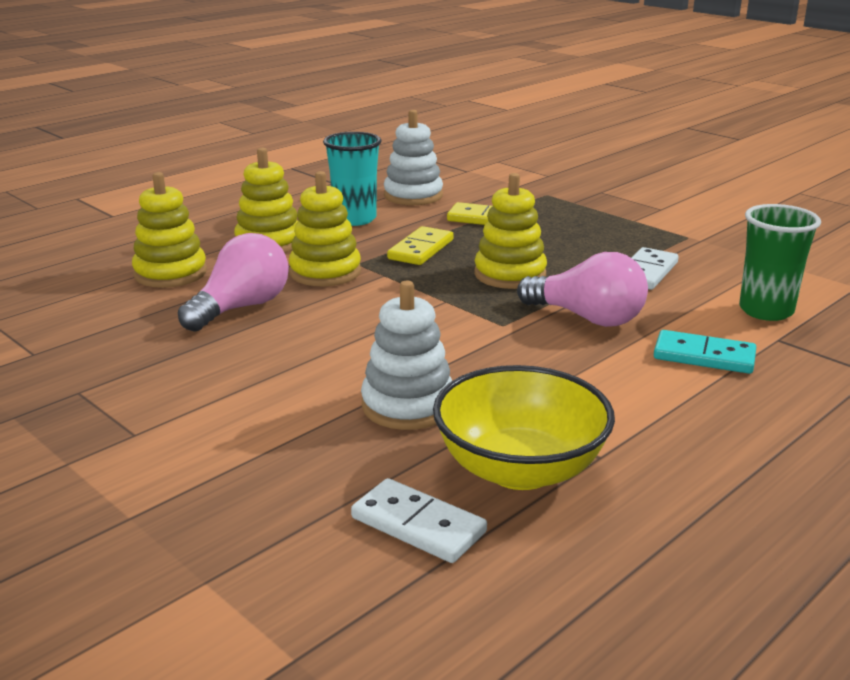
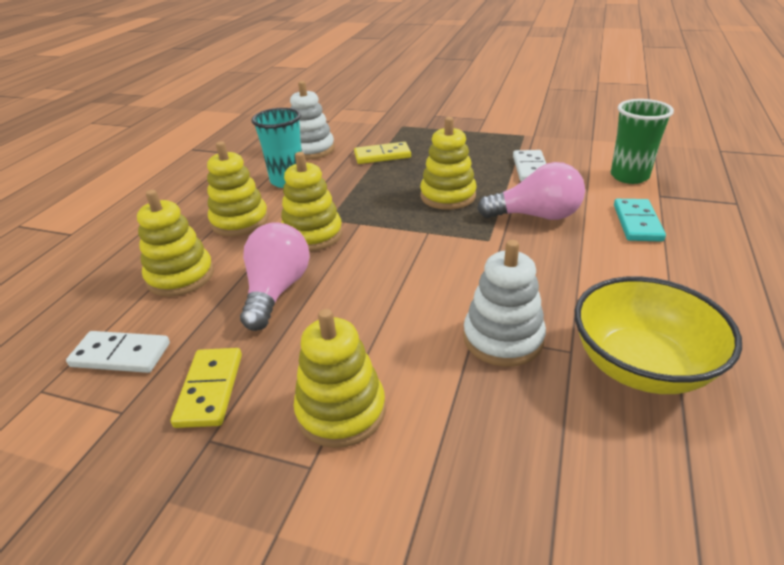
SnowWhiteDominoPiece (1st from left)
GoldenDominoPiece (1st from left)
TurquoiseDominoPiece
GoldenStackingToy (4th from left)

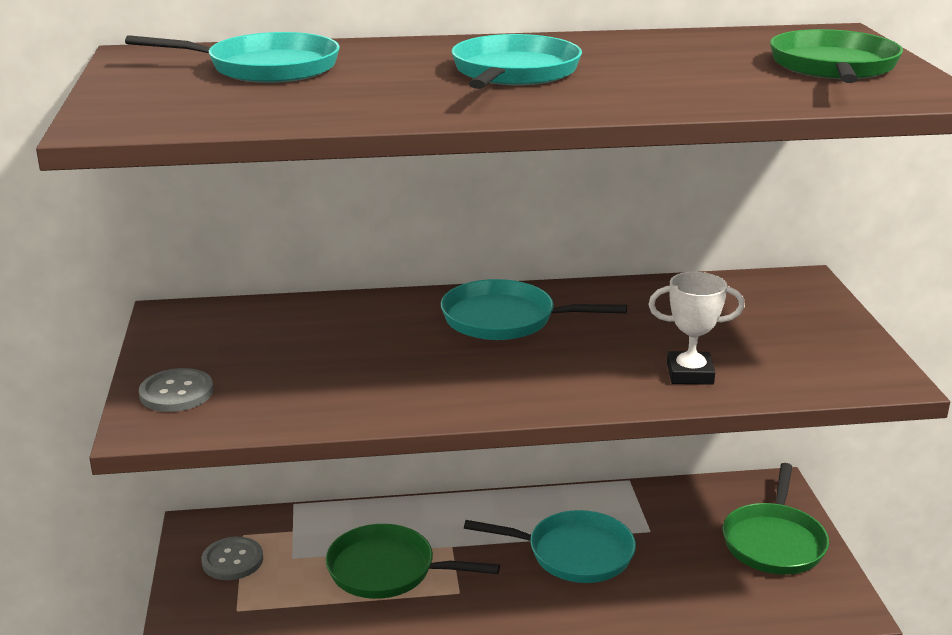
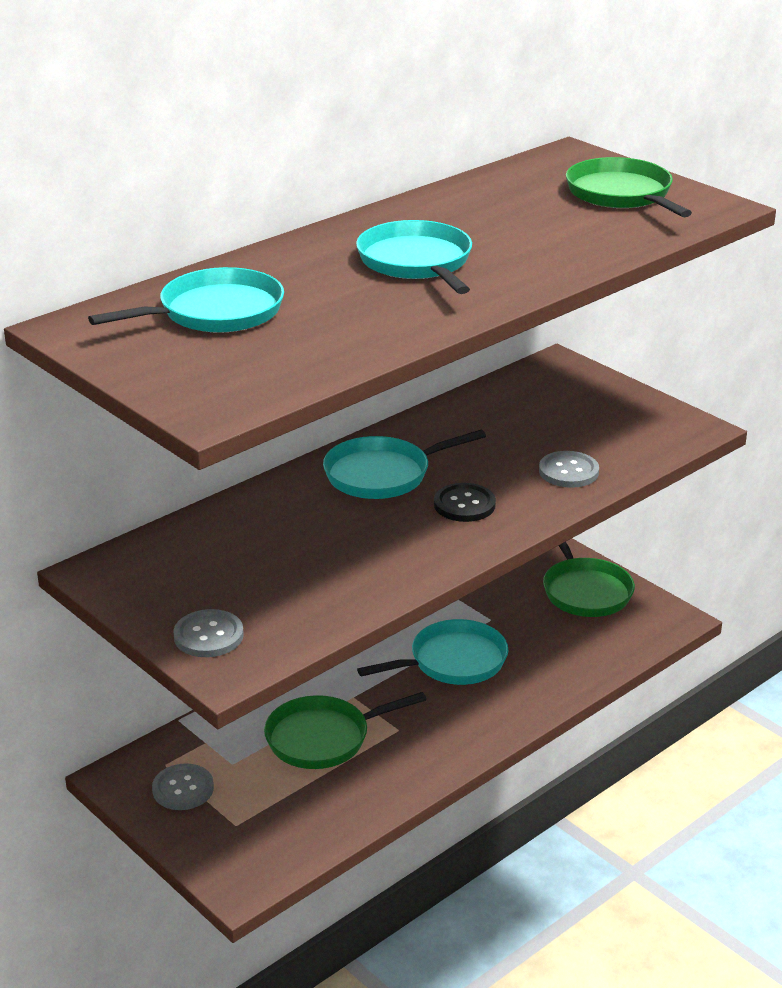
AshGreySewingButton (3rd from left)
BlackSewingButton

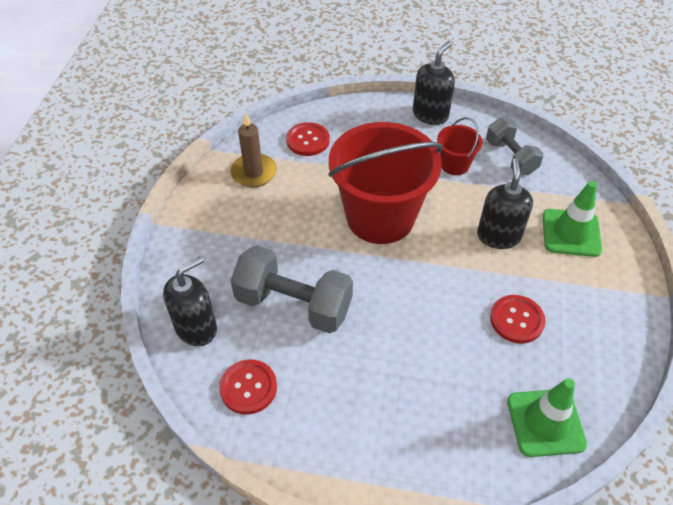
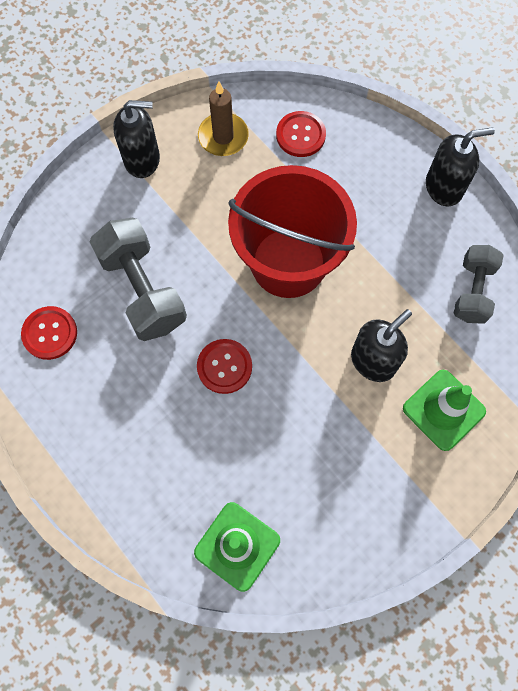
BlackPumpBottle (1st from left)
RedSandBucket (2nd from left in the first image)
RedSewingButton (2nd from left)

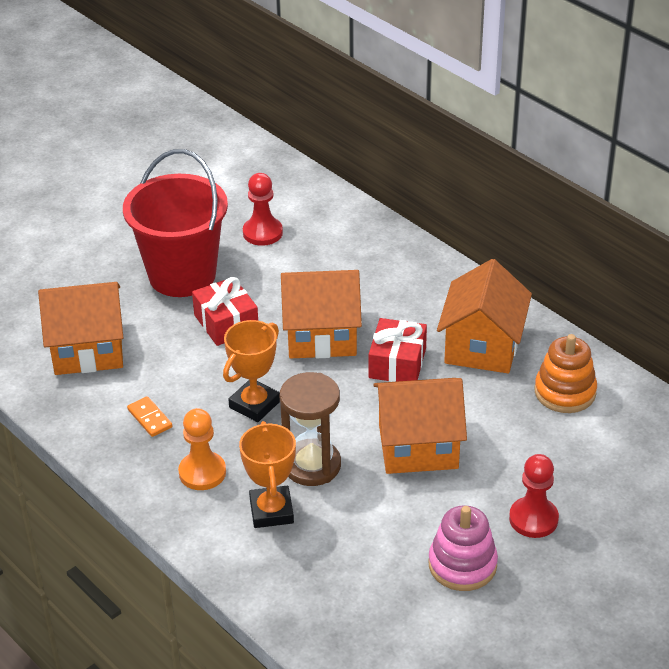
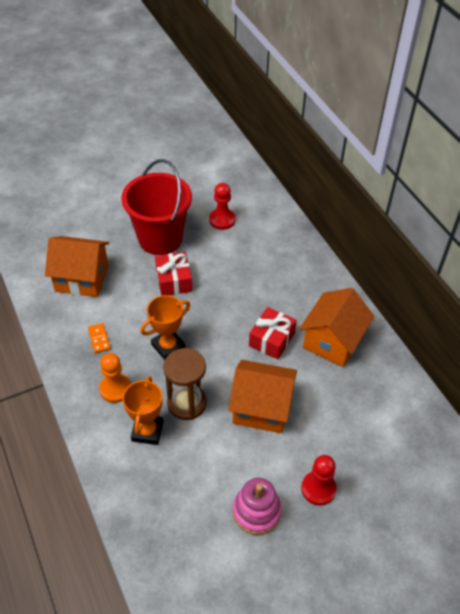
OrangeHouse (2nd from left in the first image)
OrangeStackingToy

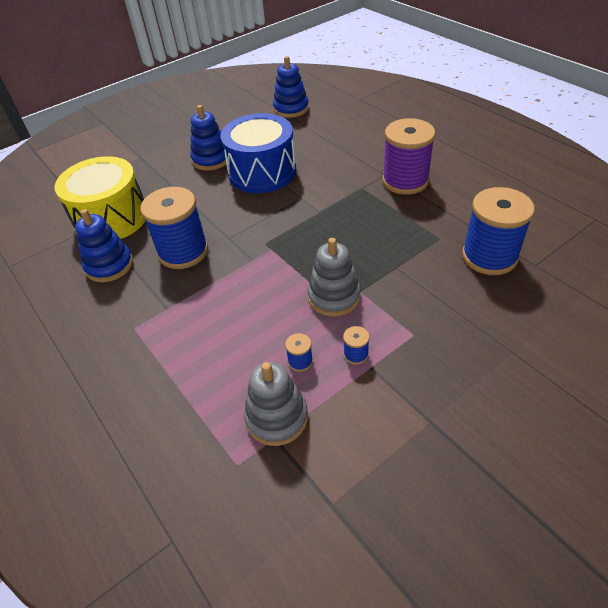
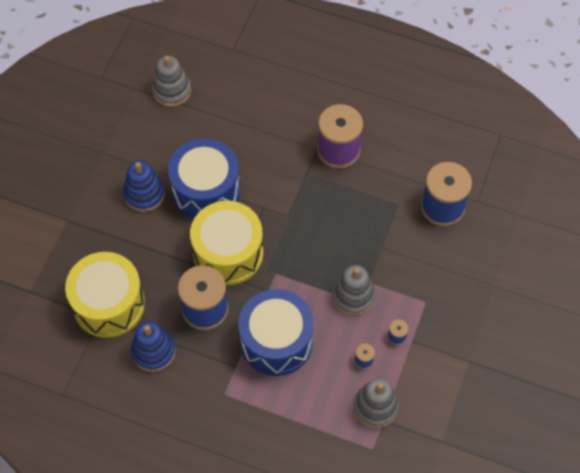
AshGreyStackingToy (1st from left)
GoldenDrum (2nd from left)
CobaltDrum (2nd from left)

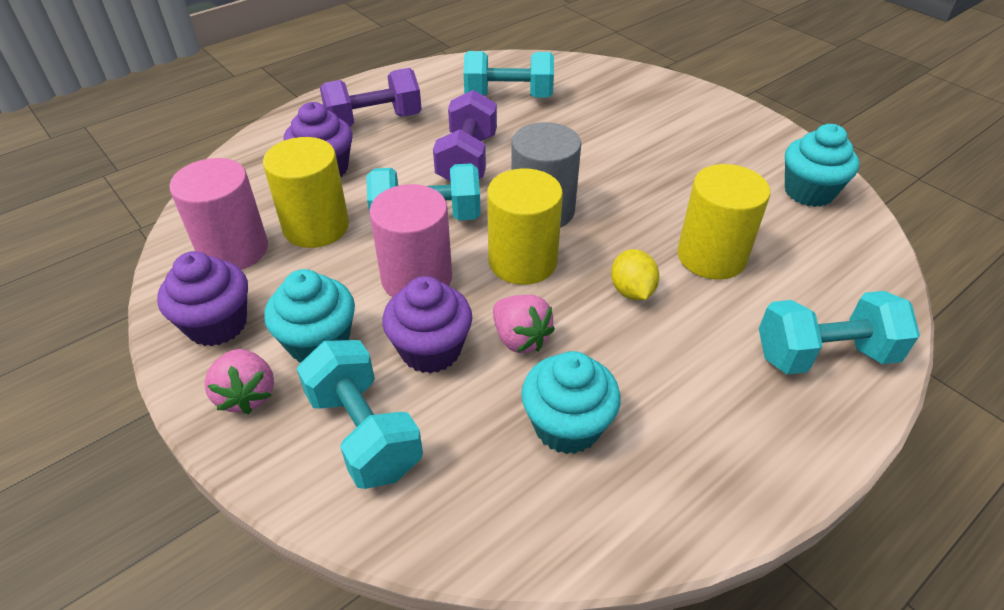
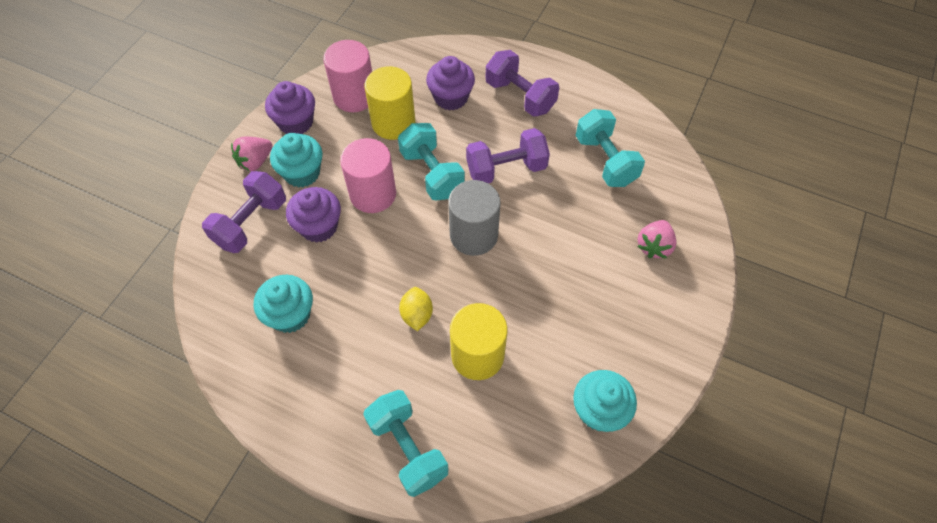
PurpleFreeWeight (1st from left)
GoldenCylinderShape (2nd from left in the first image)
RosyStrawberry (2nd from left)
GoldenToyLemon

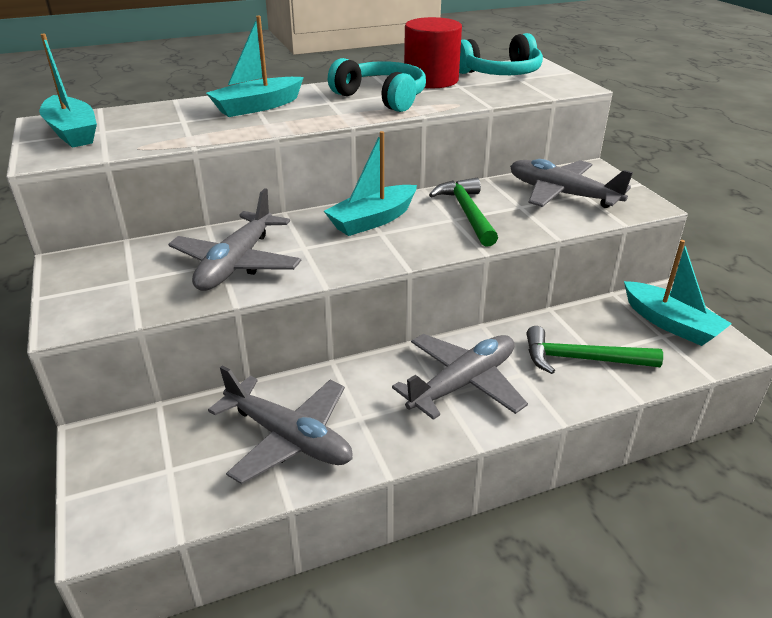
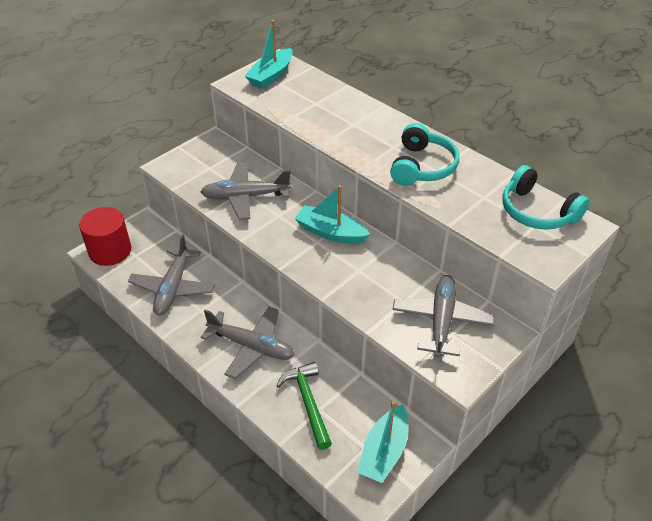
TurquoiseBoat (2nd from left in the first image)
RedCylinderShape
EmeraldHammer (1st from left in the first image)

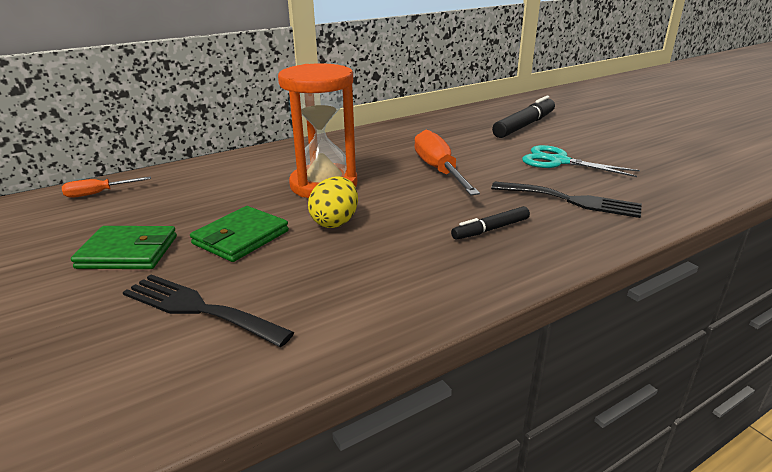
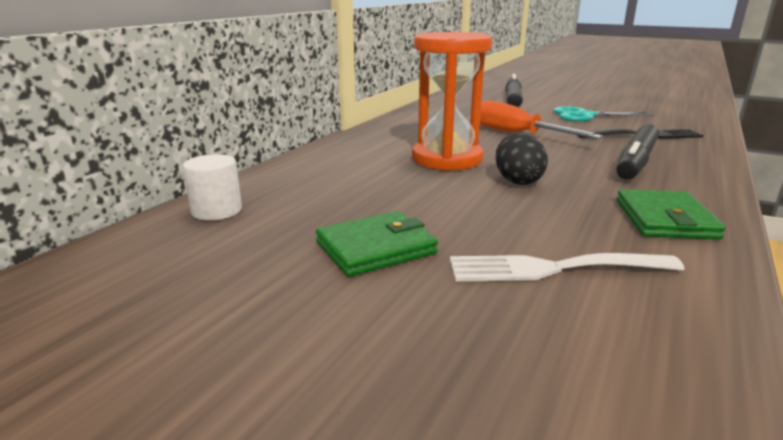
SnowWhiteCylinderShape
SnowWhiteTableFork
EmeraldCardWallet (2nd from left)
BlackToyEgg
BlackFeltPen (2nd from left)

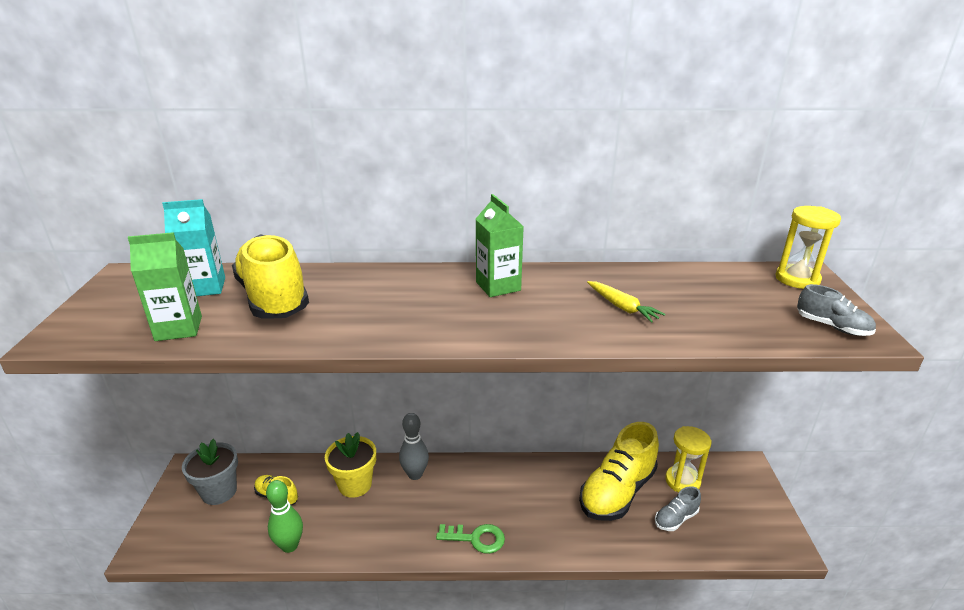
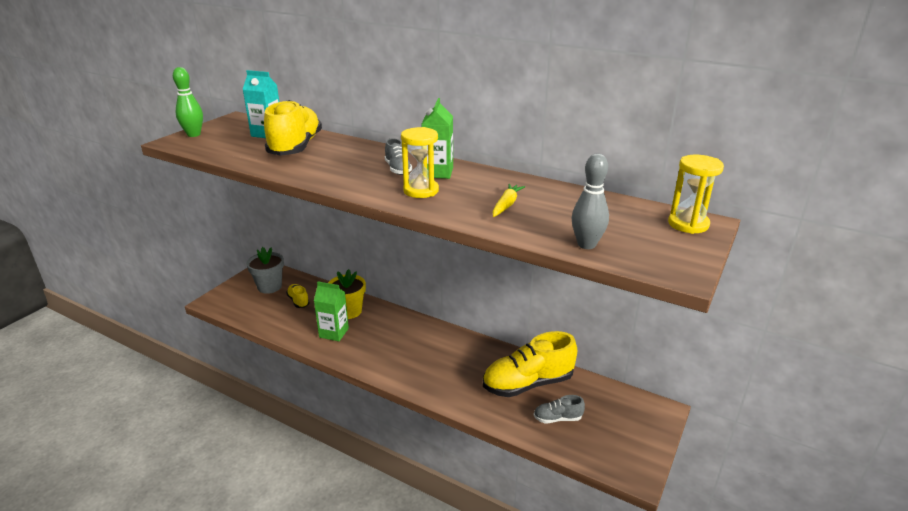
EmeraldCarton (1st from left)
EmeraldBowlingPin
AshGreyBowlingPin
EmeraldDoorKey
GoldenRootVegetable
GoldenSandglass (1st from left)
AshGreySneaker (1st from left)

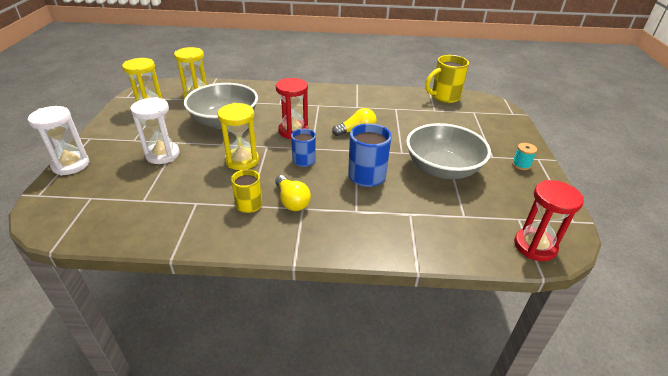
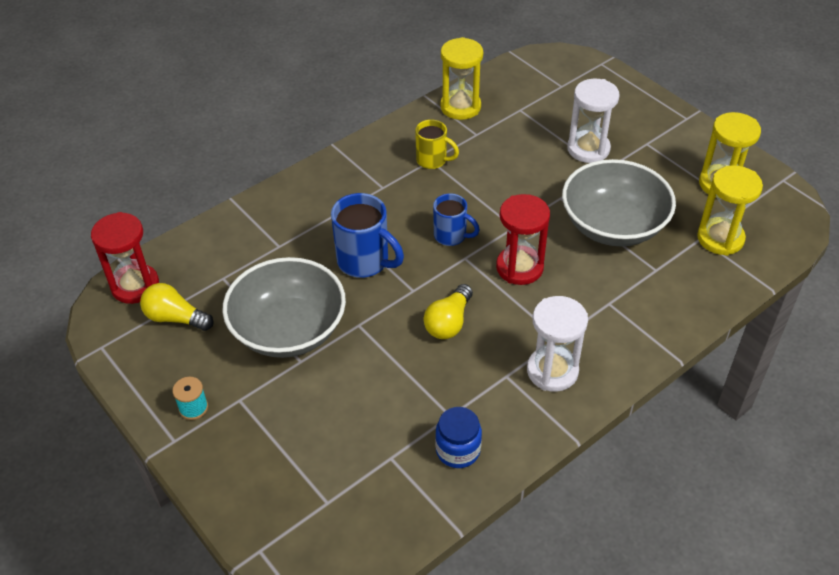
SnowWhiteSandglass (1st from left)
GoldenSandglass (1st from left)
GoldenLightBulb (1st from left)
GoldenCoffeeMug (2nd from left in the first image)
CobaltJar

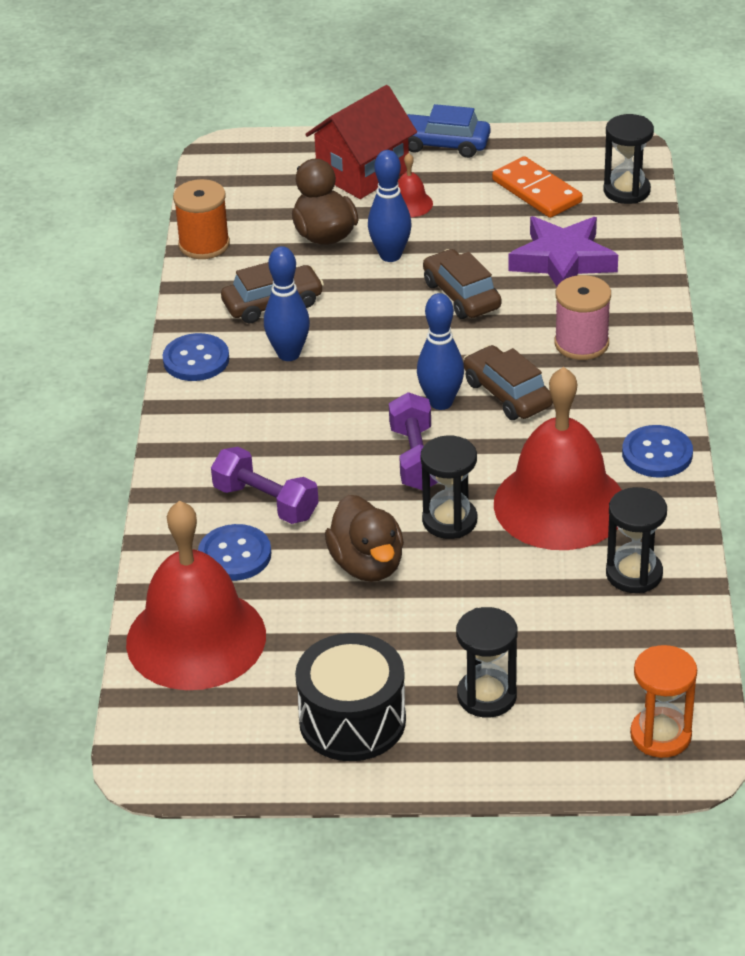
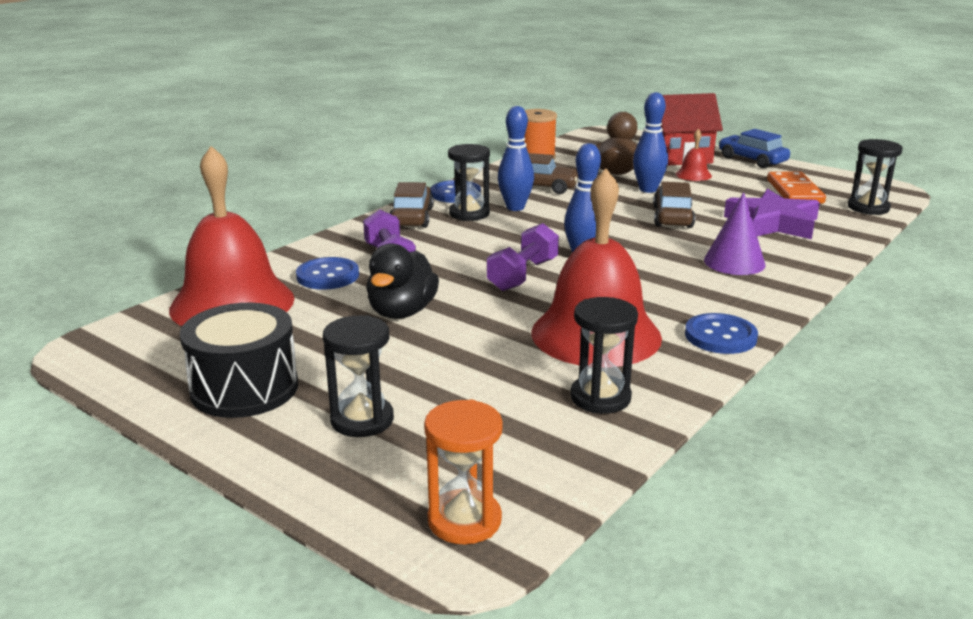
BlackToyDuck
BlackSandglass (2nd from left)
DarkBrownToyCar (1st from left)
PurpleConeShape

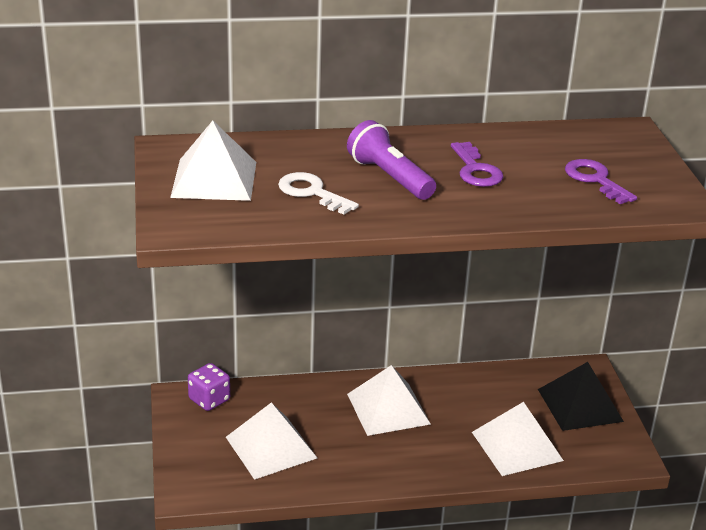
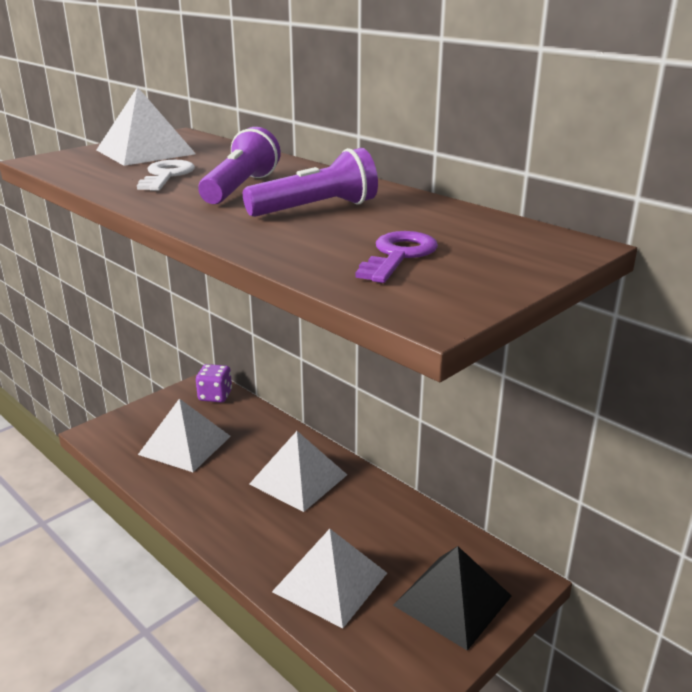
PurpleFlashlight (2nd from left)

